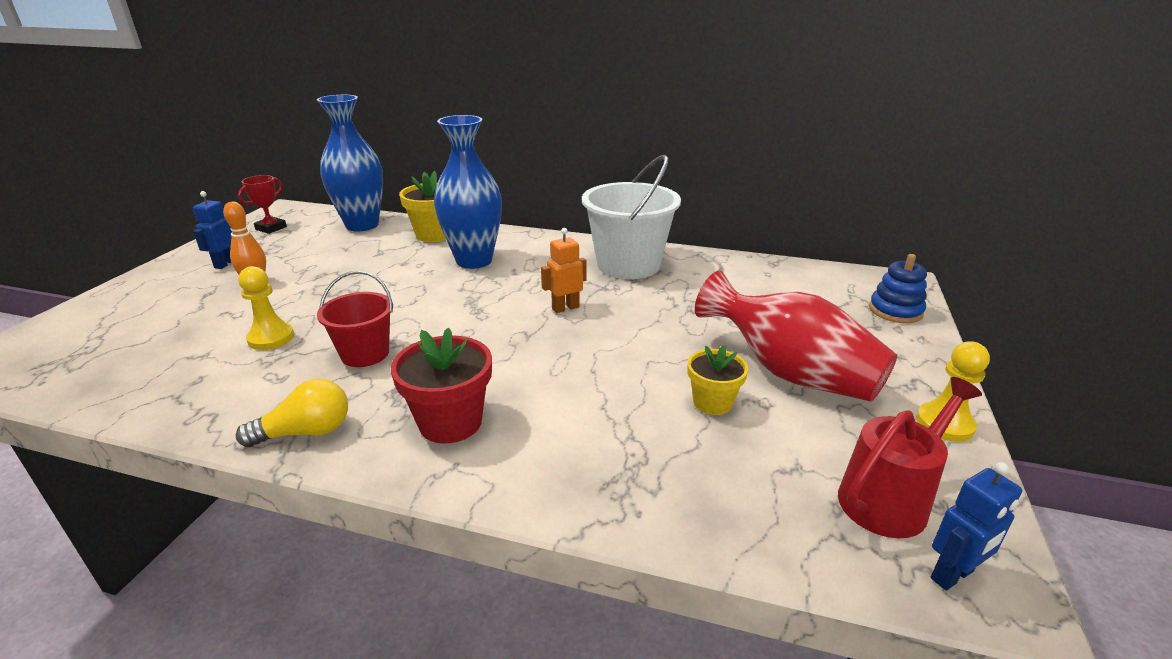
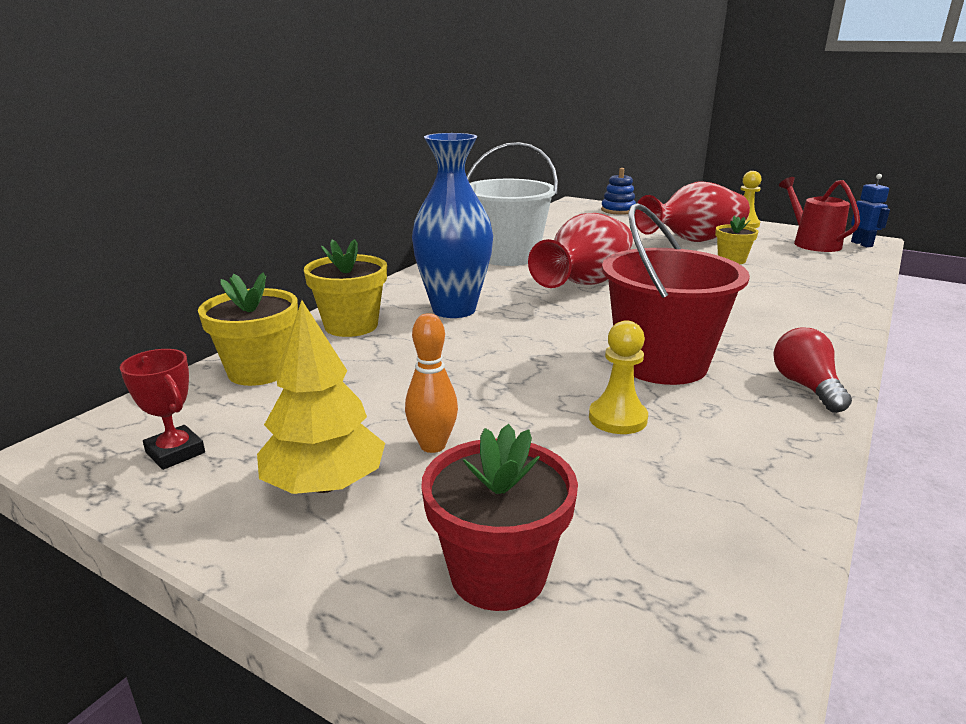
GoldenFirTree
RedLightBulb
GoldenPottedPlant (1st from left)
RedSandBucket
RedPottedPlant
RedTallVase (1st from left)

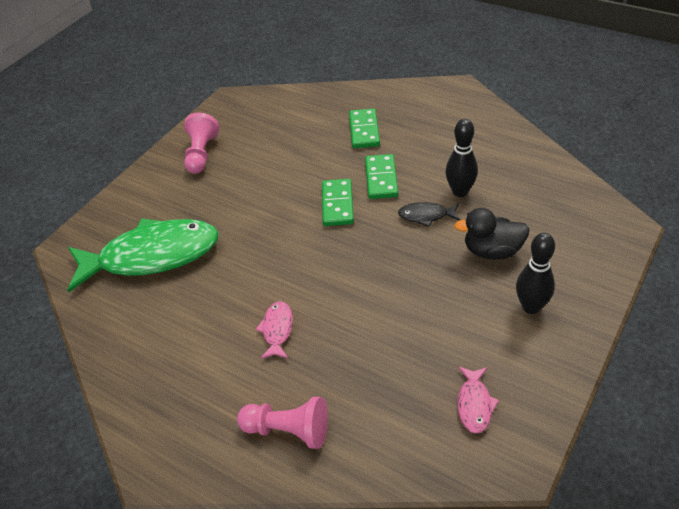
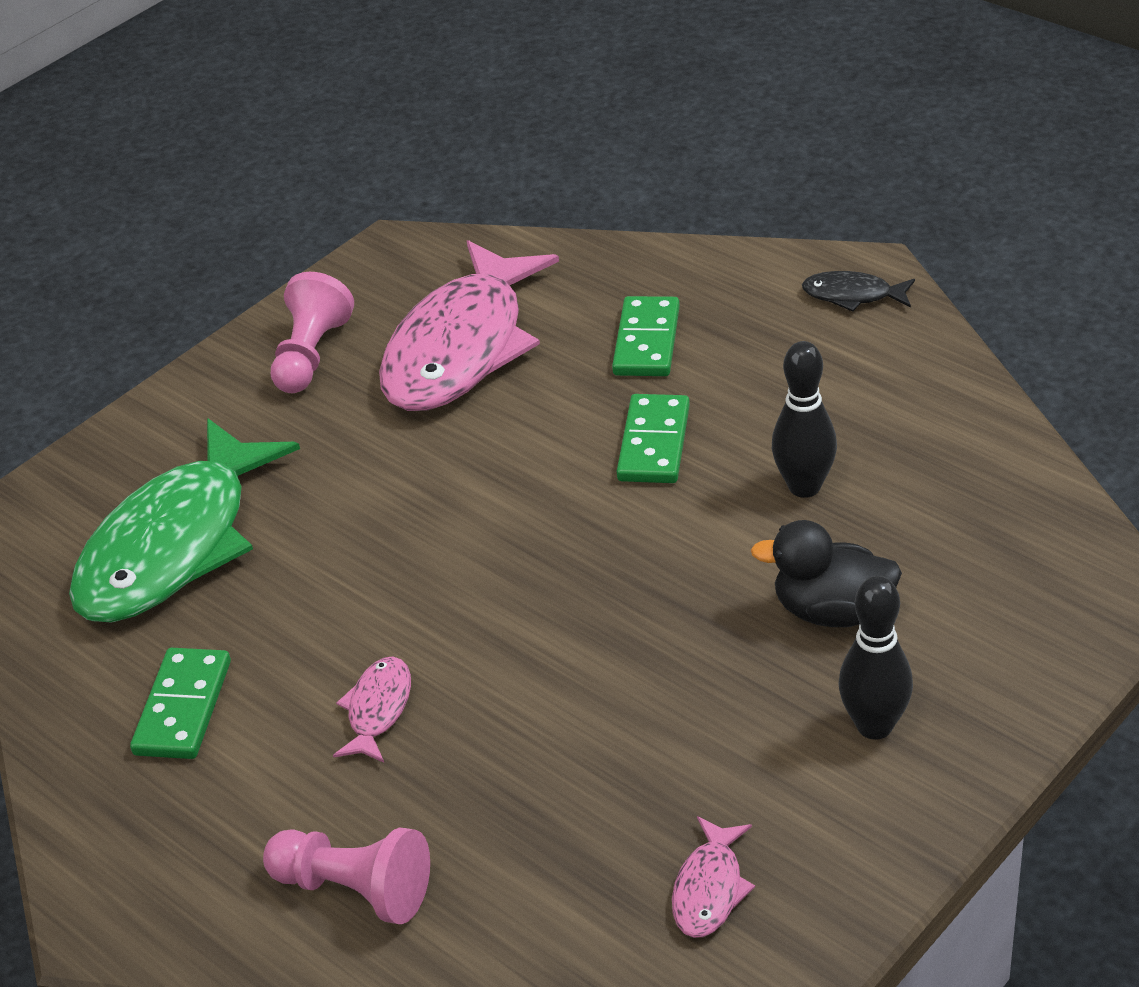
EmeraldFish
EmeraldDominoPiece (1st from left)
BlackFish
RosyFish (2nd from left)

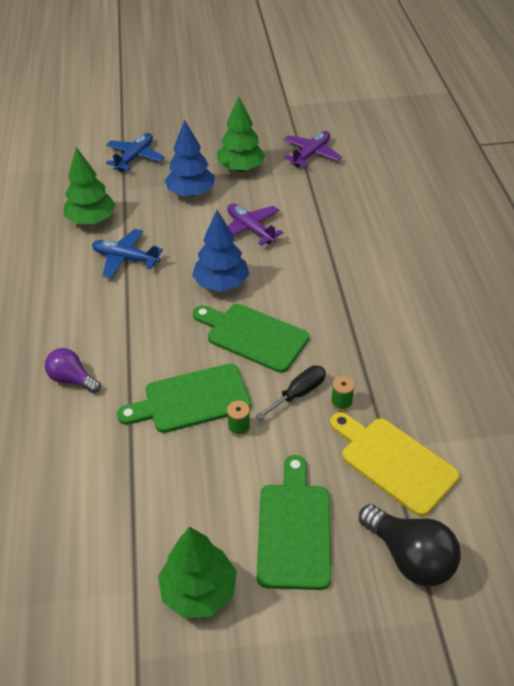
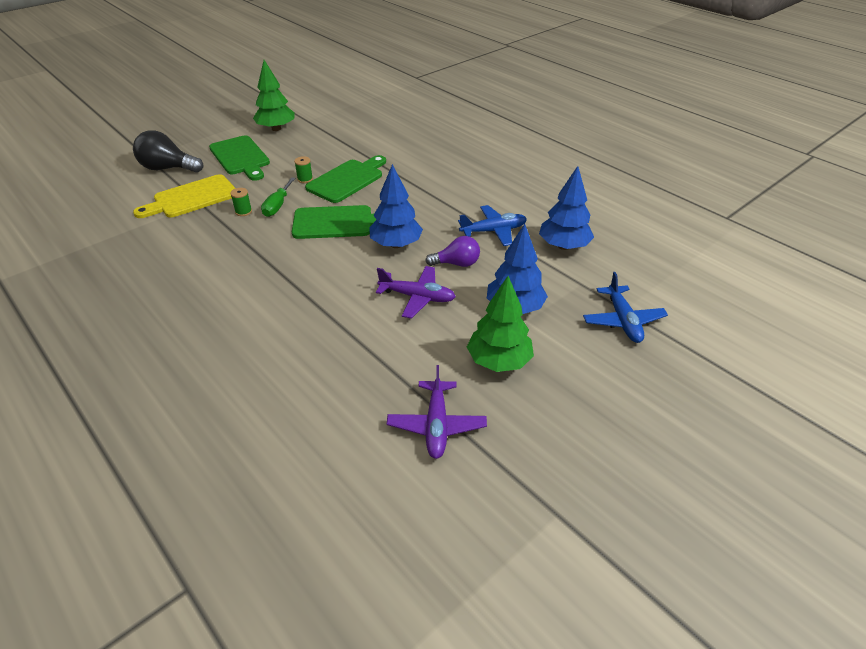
PurpleLightBulb
CobaltFirTree (3rd from left)
EmeraldScrewdriver
GoldenChoppingBoard

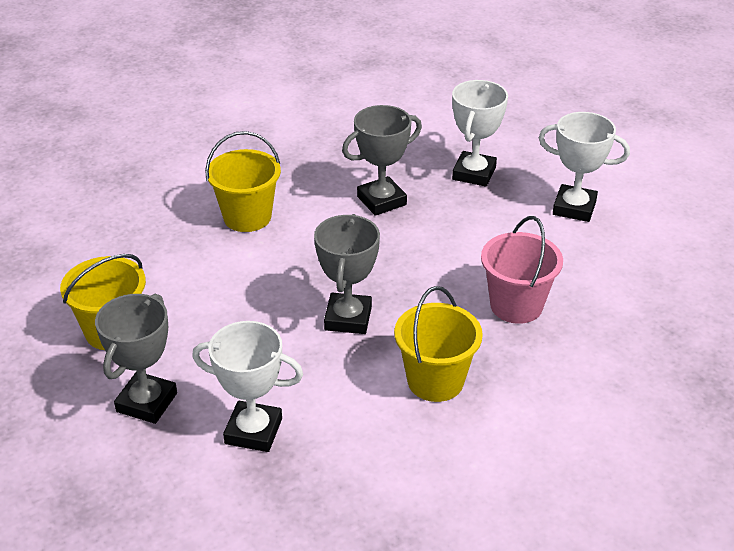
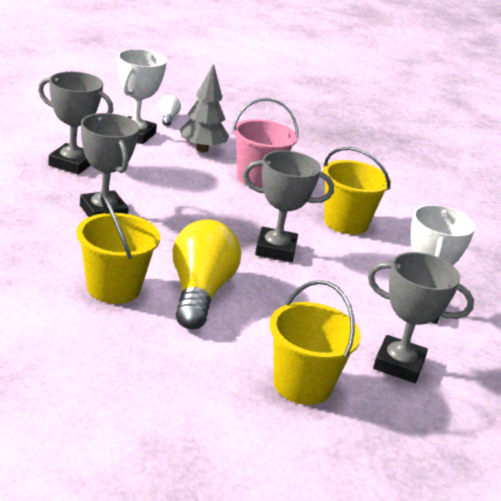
AshGreyPrizeCup (1st from left)
SnowWhiteLightBulb
GoldenLightBulb
AshGreyFirTree

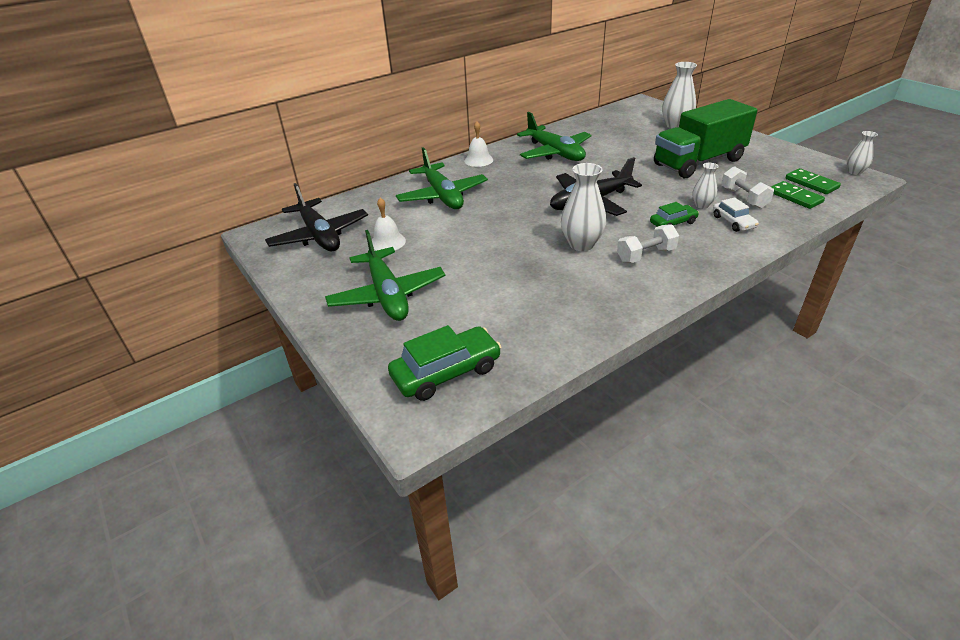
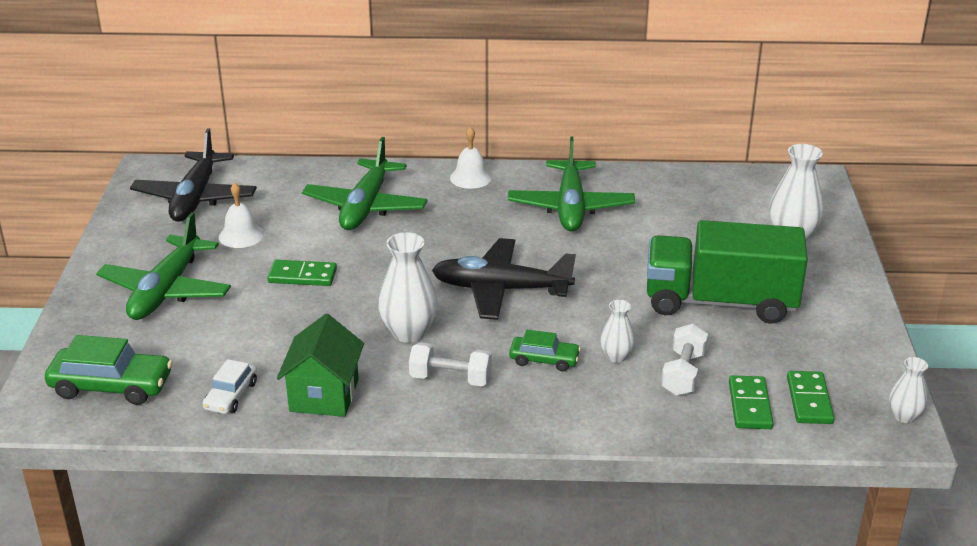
SnowWhiteToyCar
EmeraldDominoPiece (1st from left)
EmeraldHouse

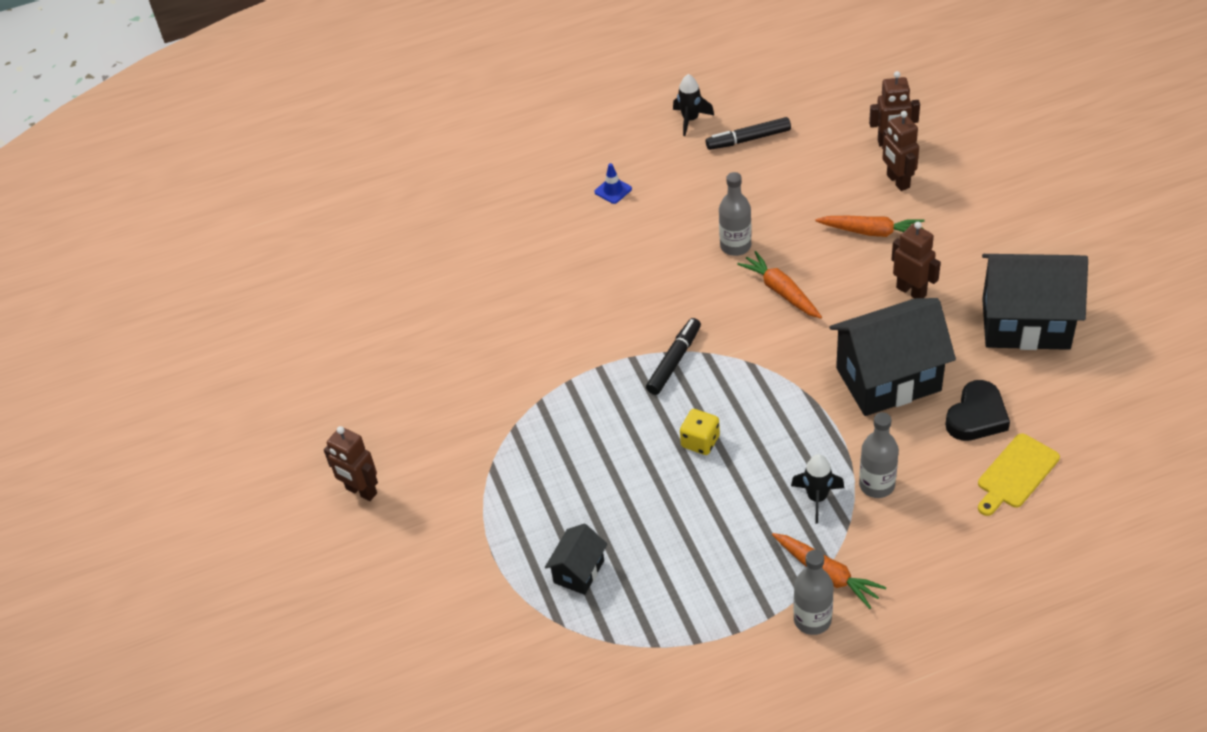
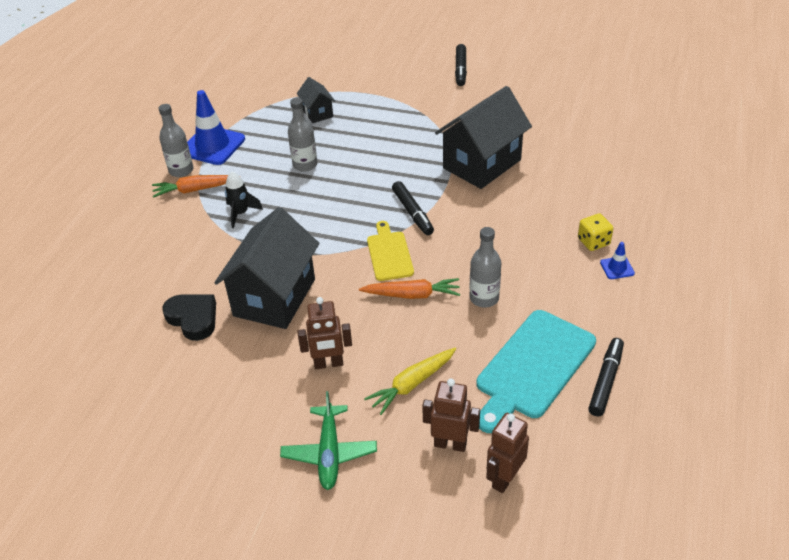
BlackFeltPen (2nd from left)
BlackRocket (1st from left in the first image)
GoldenGameDie
GoldenRootVegetable
AshGreyFlask (2nd from left)
BlackLoveHeart
GoldenChoppingBoard
BlackHouse (3rd from left)
CobaltTrafficCone (1st from left)
EmeraldToyPlane
TurquoiseChoppingBoard

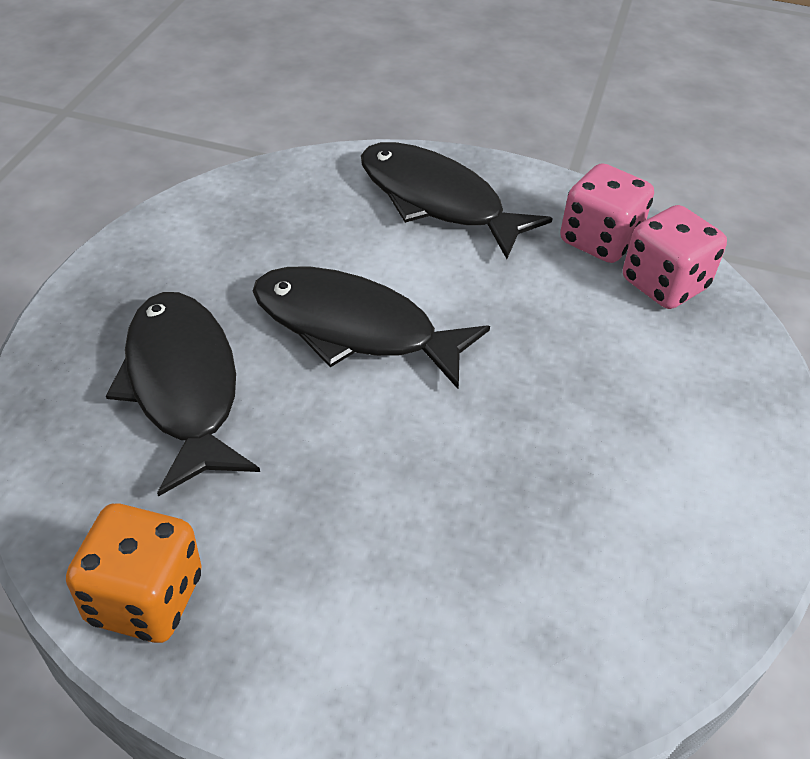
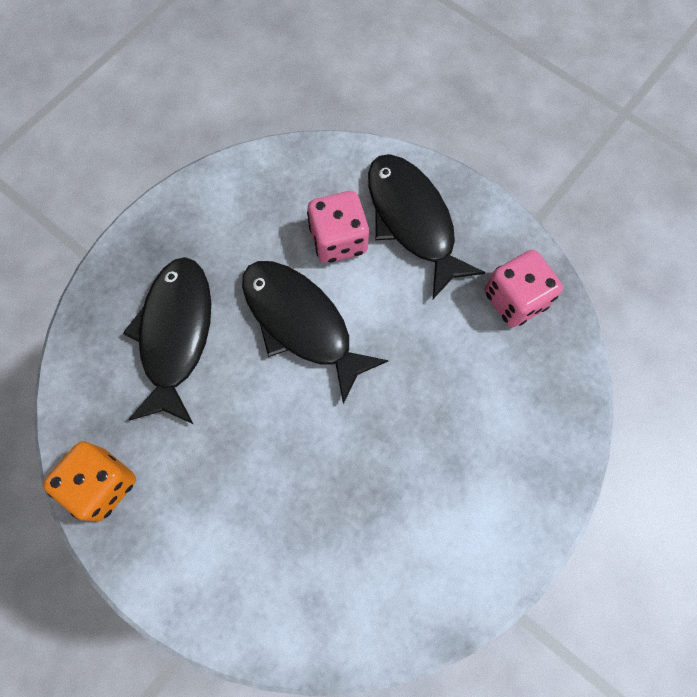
RosyGameDie (1st from left)

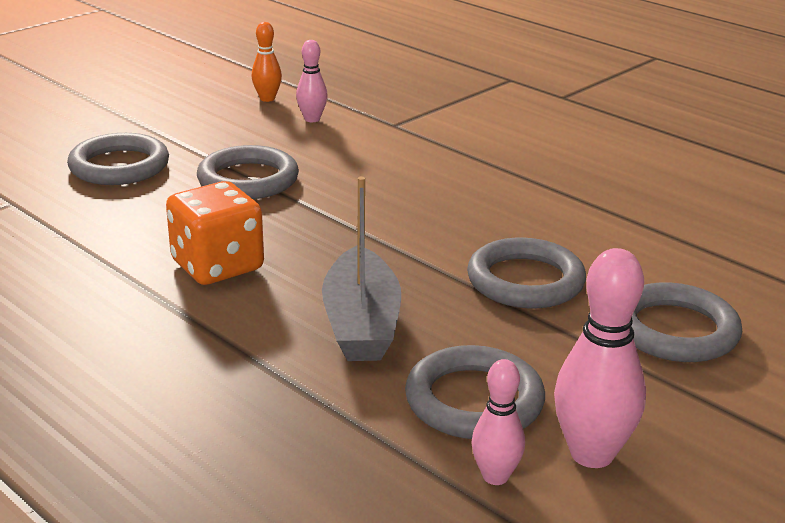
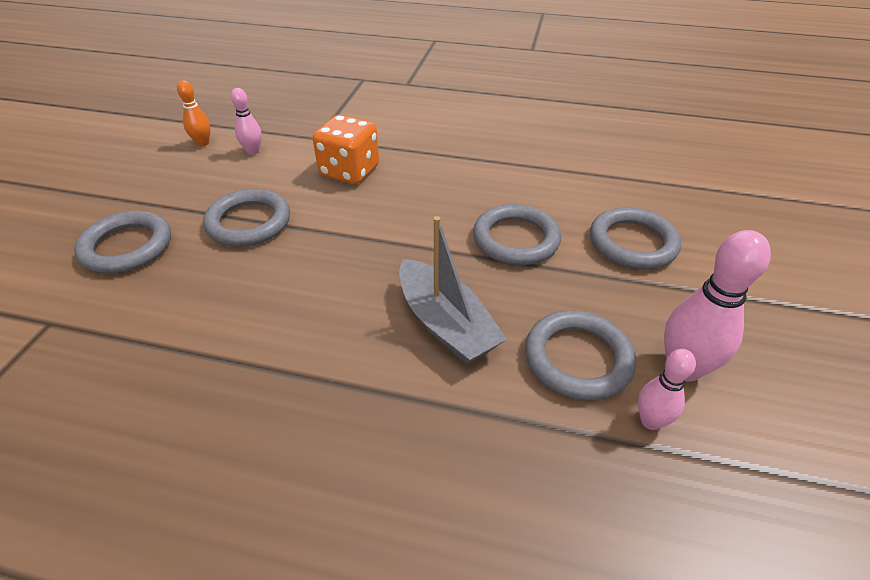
OrangeGameDie

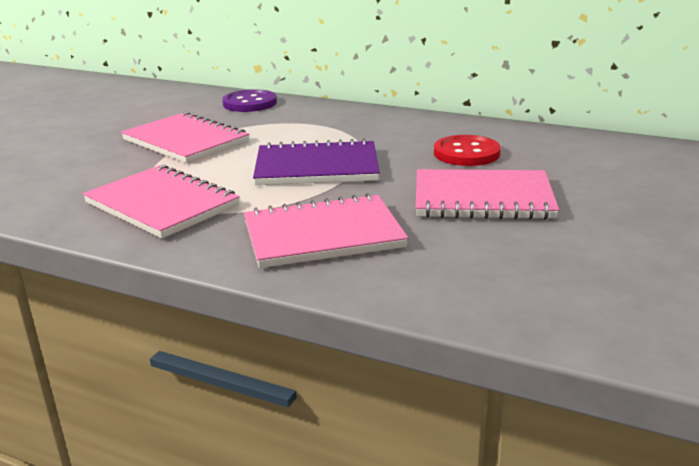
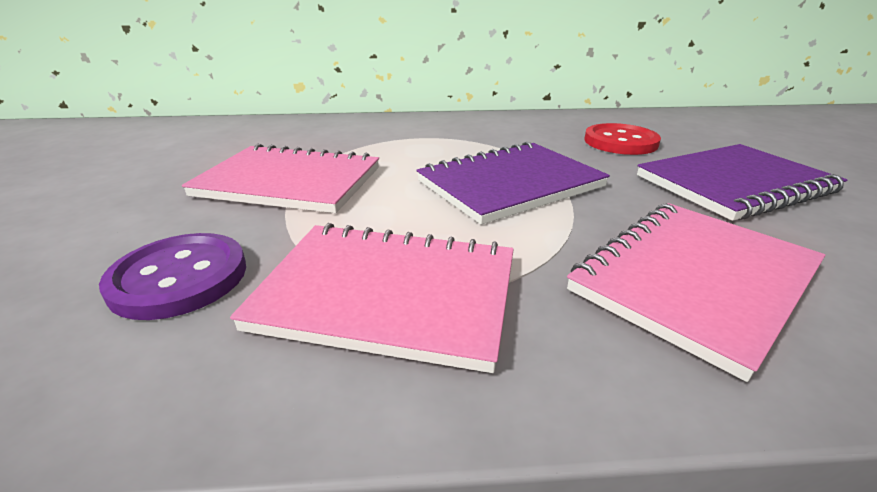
PurpleSewingButton
PurpleNotebook (2nd from left)

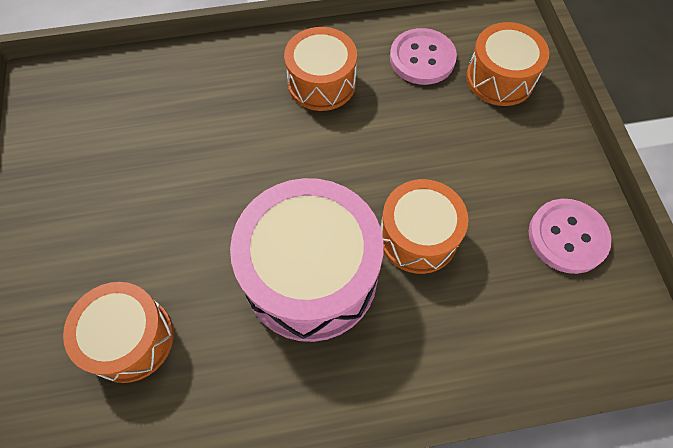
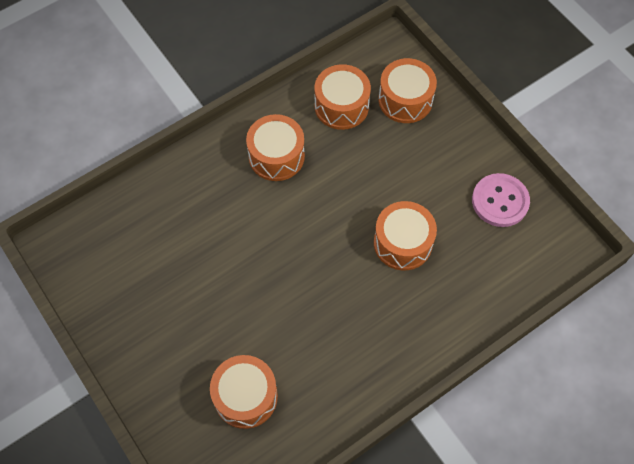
RosyDrum
OrangeDrum (3rd from left)

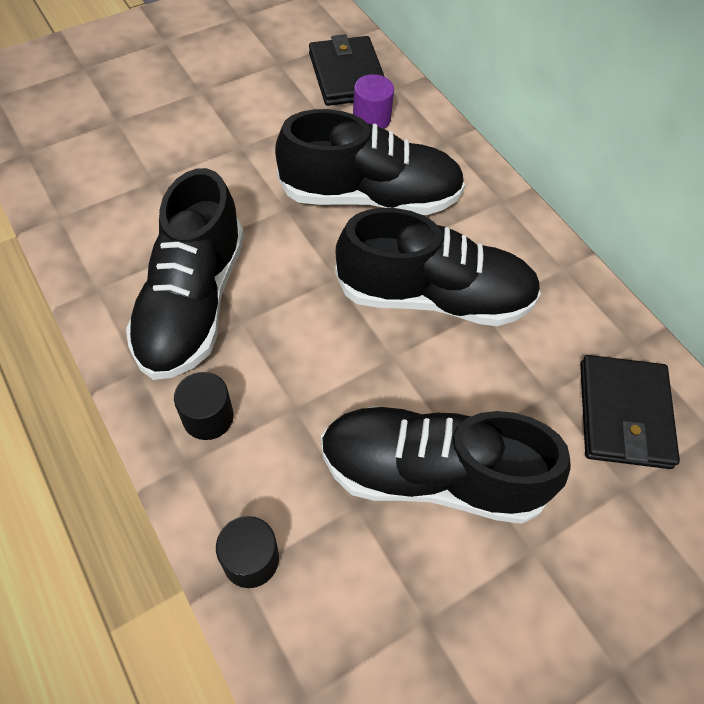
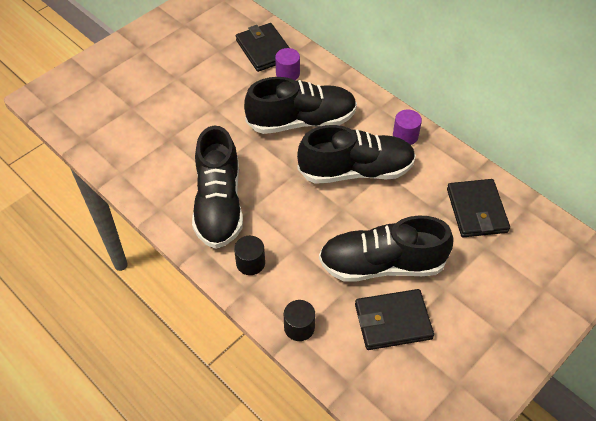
BlackCardWallet (2nd from left)
PurpleCylinderShape (2nd from left)

